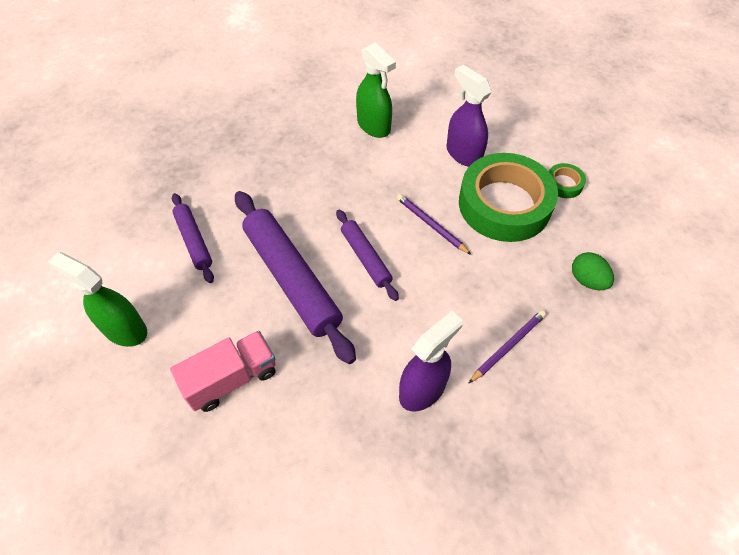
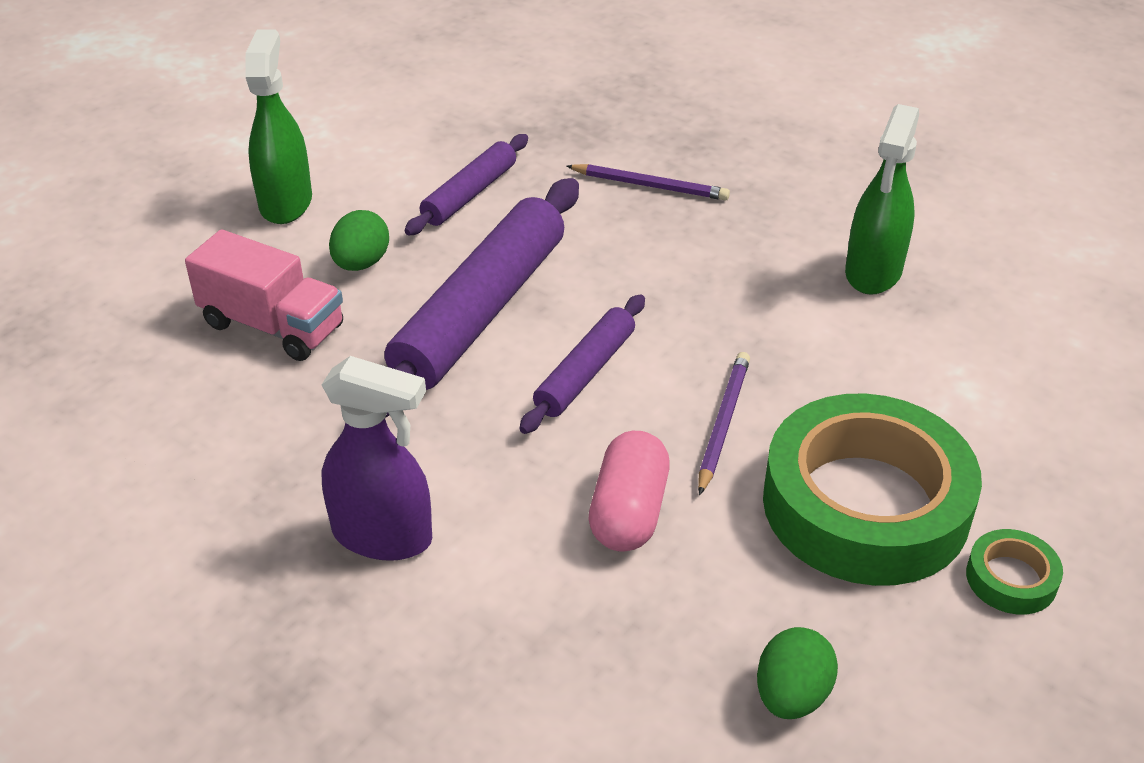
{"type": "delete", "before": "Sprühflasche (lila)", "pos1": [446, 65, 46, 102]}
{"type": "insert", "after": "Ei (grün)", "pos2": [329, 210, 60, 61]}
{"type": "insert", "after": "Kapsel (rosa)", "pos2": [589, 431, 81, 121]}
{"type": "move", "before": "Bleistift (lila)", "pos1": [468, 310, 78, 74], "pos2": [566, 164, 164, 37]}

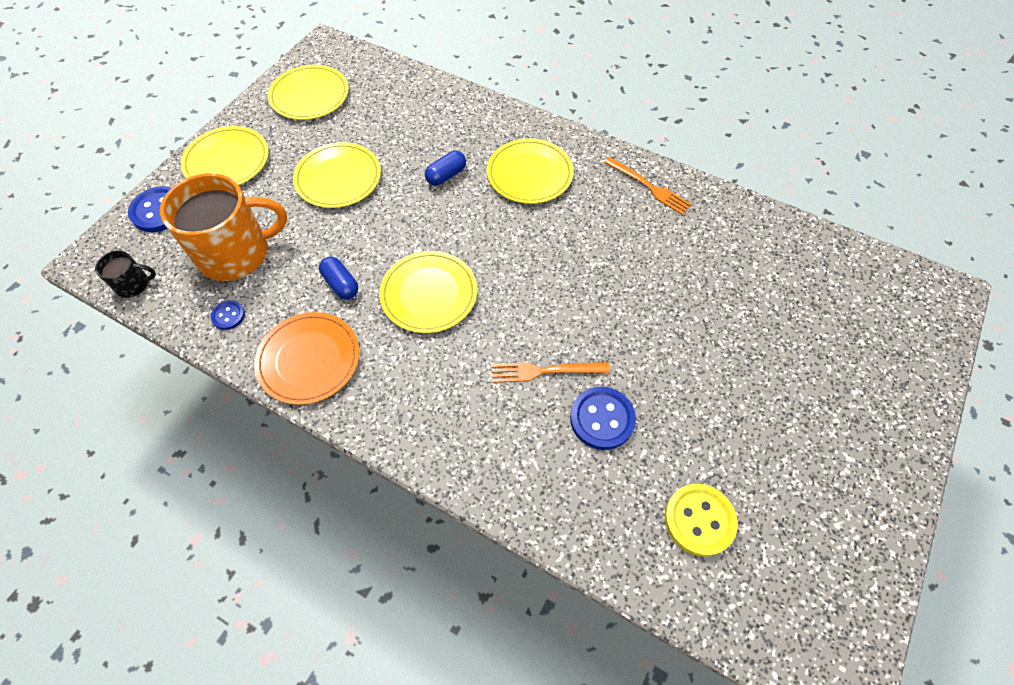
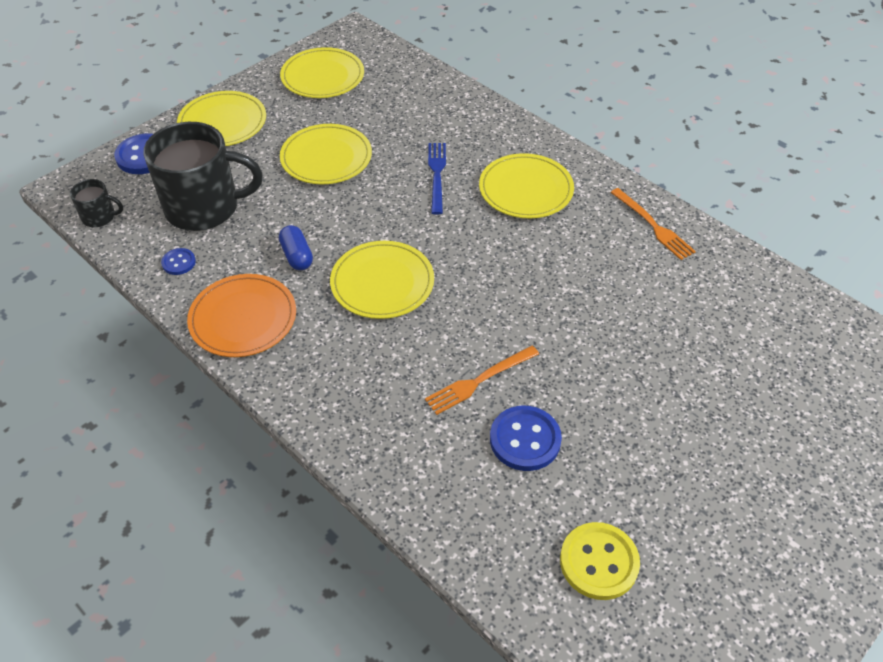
{"type": "replace", "before": "Kapsel (blau)", "after": "Gabel (blau)", "pos1": [425, 150, 41, 36], "pos2": [428, 143, 18, 71]}
{"type": "recolor", "before": "Tasse (orange)", "after": "Tasse (schwarz)", "pos1": [160, 173, 127, 108], "pos2": [143, 122, 120, 109]}
{"type": "rotate", "before": "Gabel (orange)", "pos1": [492, 362, 118, 21], "pos2": [425, 346, 114, 69], "turn": -45}

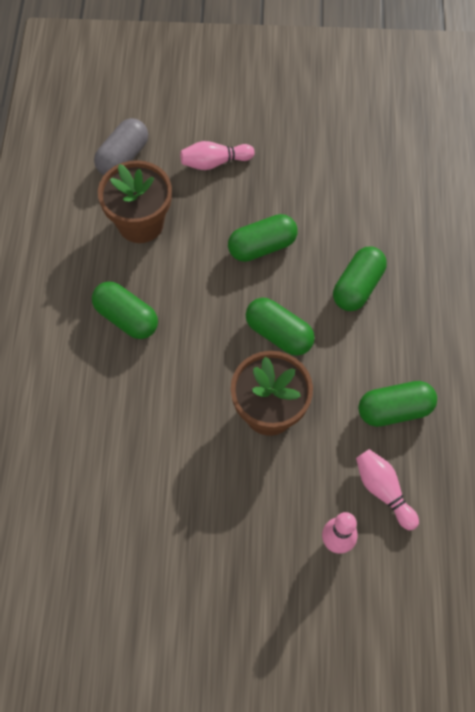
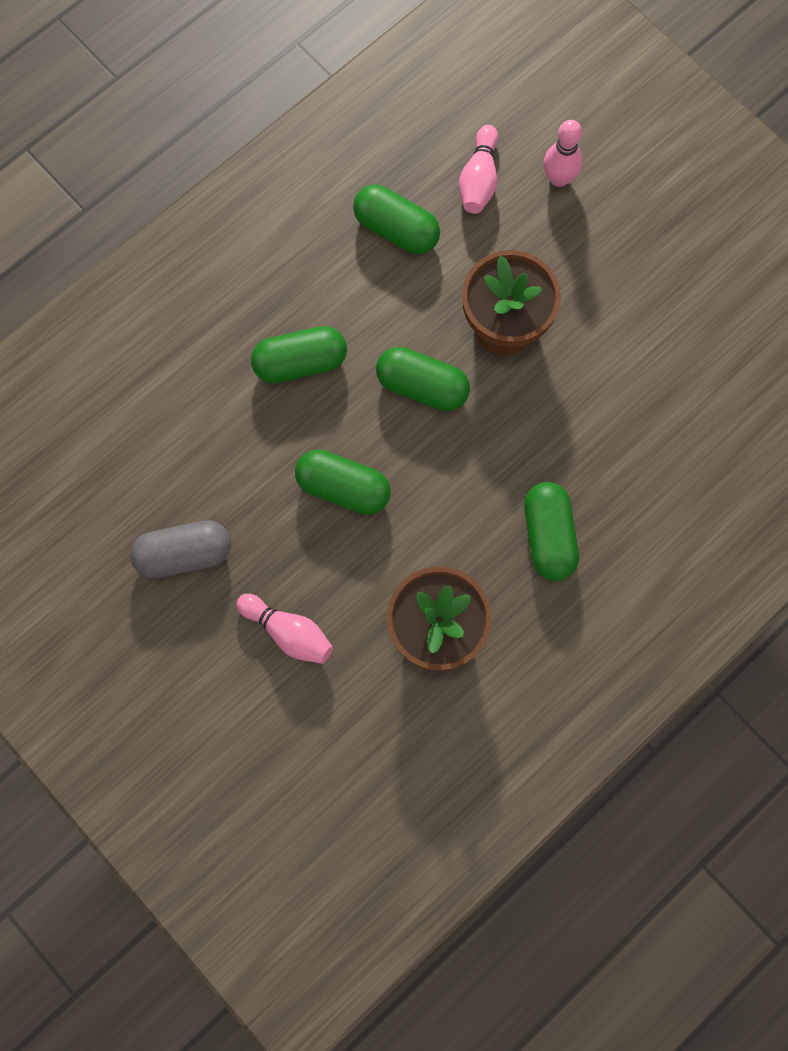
{"type": "move", "before": "Kapsel (grau)", "pos1": [94, 118, 54, 57], "pos2": [130, 520, 101, 59]}
{"type": "rotate", "before": "Kapsel (grün)", "pos1": [246, 298, 69, 58], "pos2": [376, 347, 94, 64], "turn": -60}

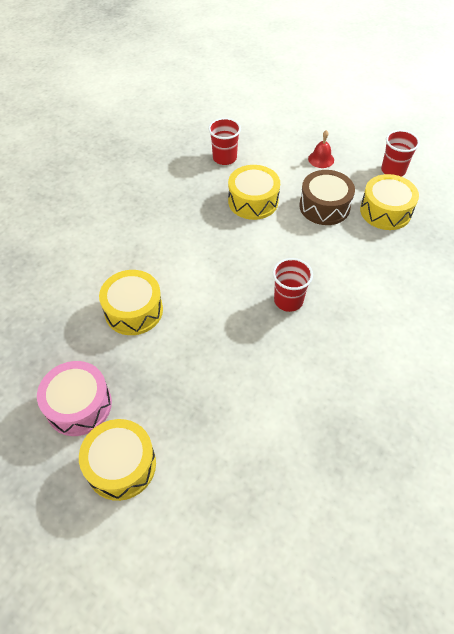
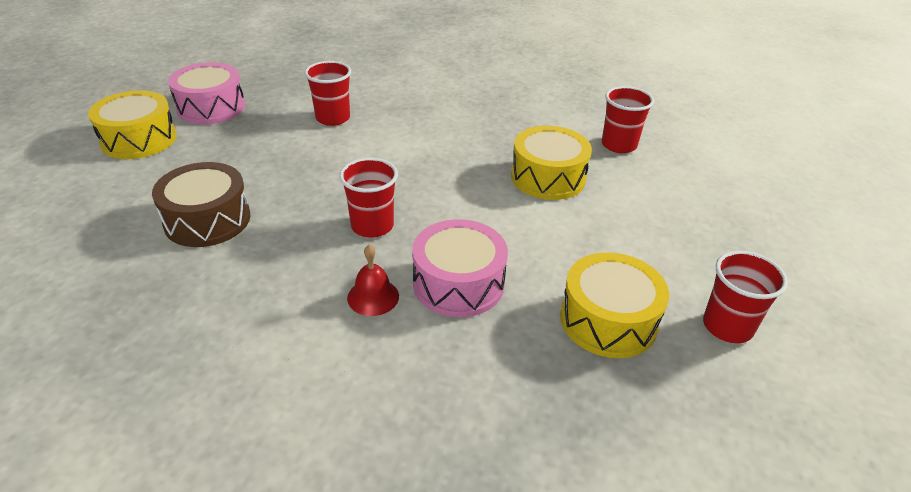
{"type": "insert", "after": "Trommel (rosa)", "pos2": [412, 219, 96, 98]}
{"type": "move", "before": "Trommel (braun)", "pos1": [299, 170, 56, 55], "pos2": [152, 162, 99, 85]}
{"type": "move", "before": "Glocke (rot)", "pos1": [308, 130, 26, 38], "pos2": [347, 245, 52, 71]}
{"type": "replace", "before": "Trommel (gelb)", "after": "Becher (rot)", "pos1": [99, 270, 64, 65], "pos2": [305, 61, 46, 65]}

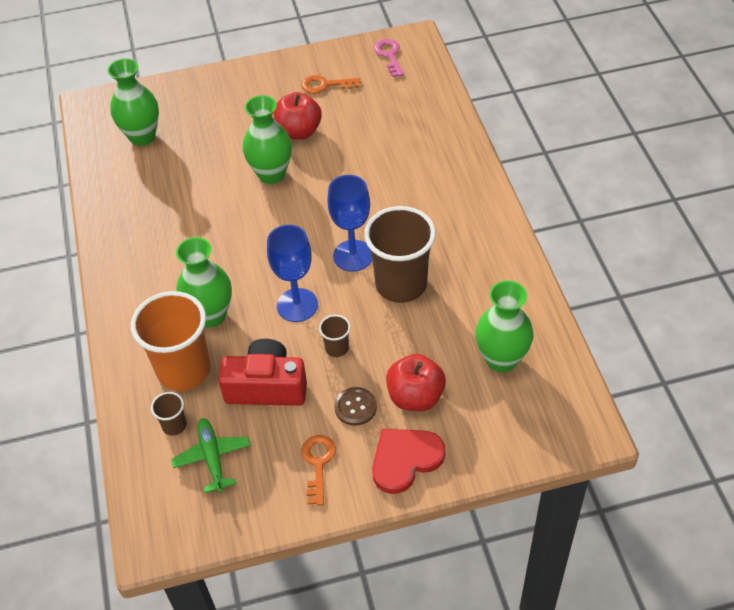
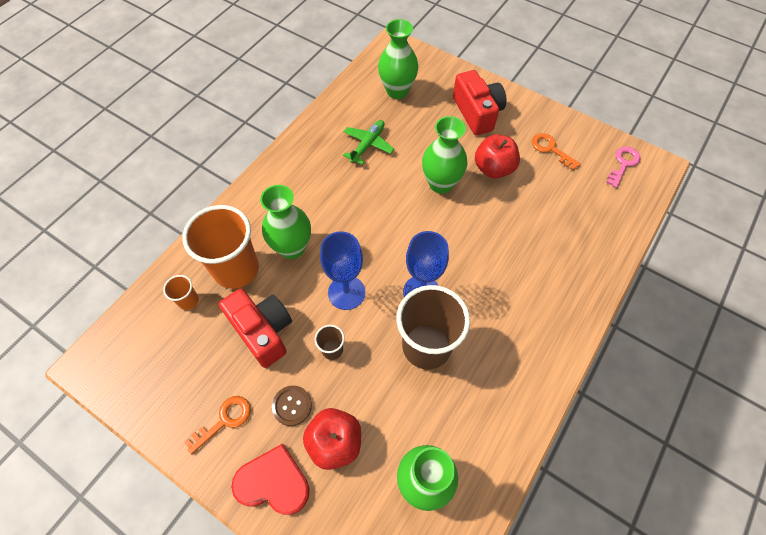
{"type": "insert", "after": "Kamera (rot)", "pos2": [453, 70, 54, 65]}
{"type": "move", "before": "Flugzeug (grün)", "pos1": [171, 418, 80, 75], "pos2": [343, 120, 51, 45]}
{"type": "recolor", "before": "Becher (braun)", "after": "Becher (orange)", "pos1": [151, 392, 36, 44], "pos2": [163, 275, 36, 35]}

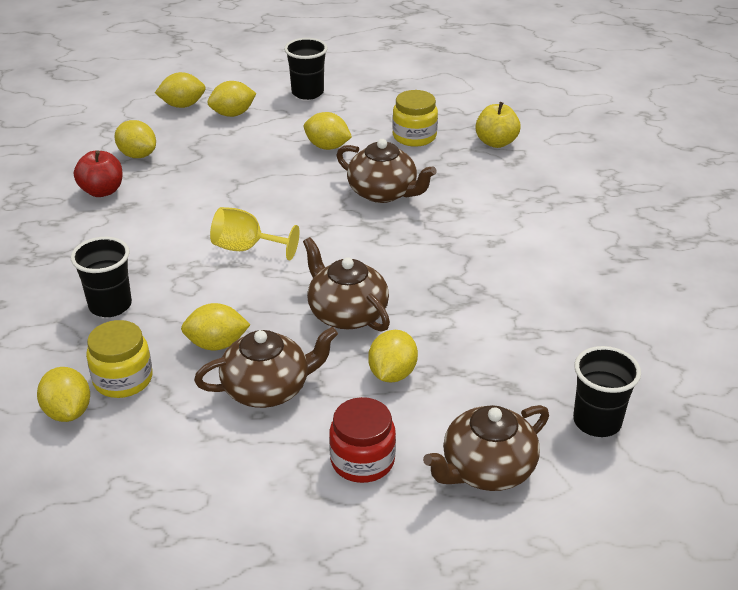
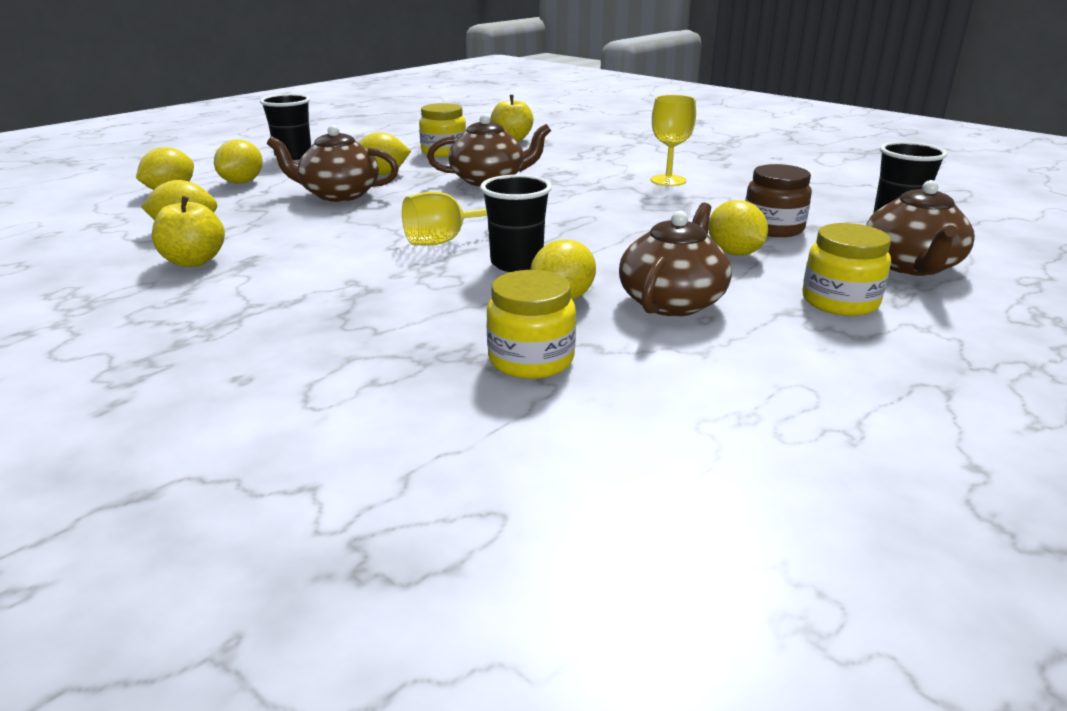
{"type": "delete", "before": "Zitrone (gelb)", "pos1": [37, 367, 53, 55]}
{"type": "insert", "after": "Kelch (gelb)", "pos2": [651, 95, 45, 91]}
{"type": "insert", "after": "Einmachglas (braun)", "pos2": [745, 164, 67, 73]}
{"type": "move", "before": "Becher (schwarz)", "pos1": [71, 237, 61, 80], "pos2": [480, 175, 72, 97]}
{"type": "move", "before": "Teekanne (braun)", "pos1": [303, 237, 87, 95], "pos2": [267, 125, 132, 77]}
{"type": "recolor", "before": "Apfel (rot)", "after": "Apfel (gelb)", "pos1": [74, 150, 48, 47], "pos2": [152, 196, 73, 71]}
{"type": "recolor", "before": "Einmachglas (rot)", "after": "Einmachglas (gelb)", "pos1": [329, 397, 67, 86], "pos2": [803, 223, 88, 93]}

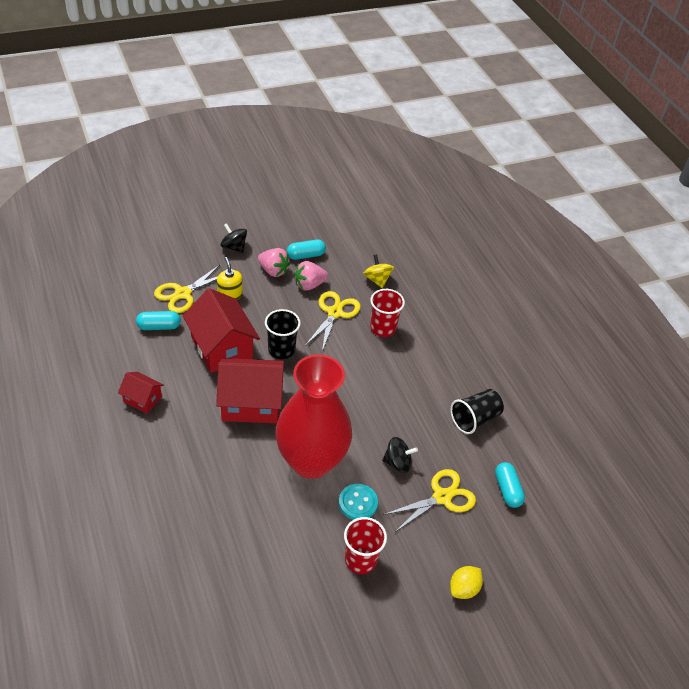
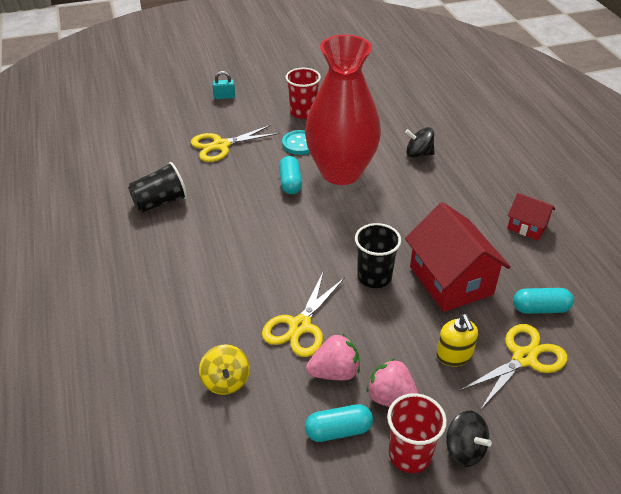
{"type": "delete", "before": "Haus (rot)", "pos1": [216, 358, 68, 65]}
{"type": "move", "before": "Becher (rot)", "pos1": [370, 289, 35, 48], "pos2": [387, 393, 60, 80]}
{"type": "move", "before": "Kreisel (schwarz)", "pos1": [382, 437, 36, 36], "pos2": [405, 127, 30, 31]}
{"type": "move", "before": "Kapsel (türkis)", "pos1": [495, 462, 30, 46], "pos2": [279, 156, 23, 38]}
{"type": "replace", "before": "Zitrone (gelb)", "after": "Vorhängeschloss (türkis)", "pos1": [450, 566, 33, 33], "pos2": [212, 71, 23, 28]}

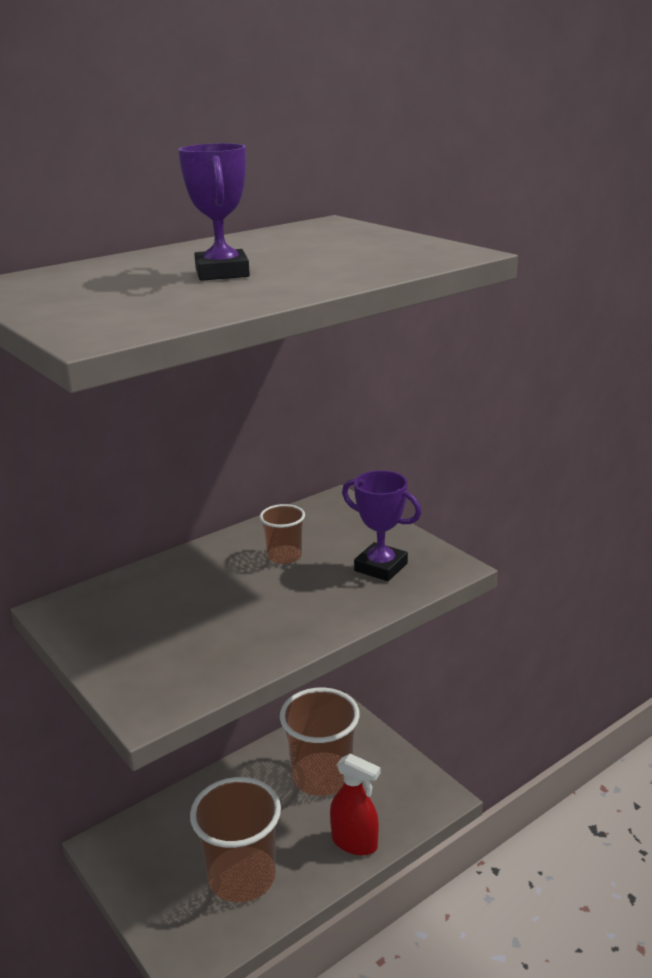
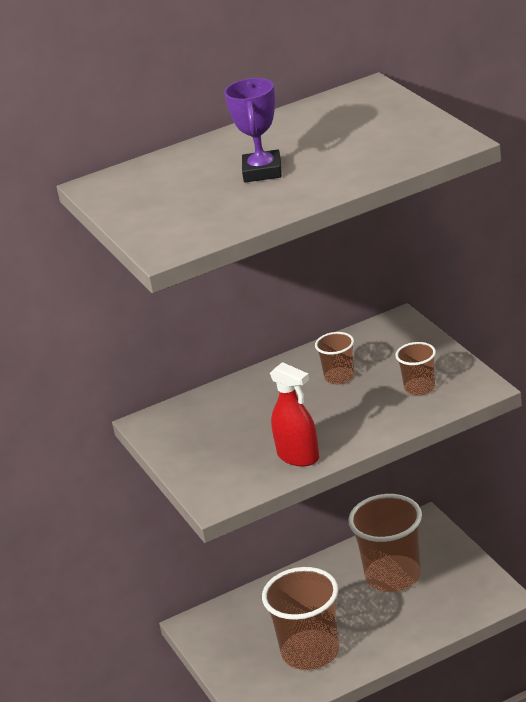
{"type": "move", "before": "Sprühflasche (rot)", "pos1": [330, 754, 51, 102], "pos2": [270, 362, 49, 104]}
{"type": "replace", "before": "Pokal (lila)", "after": "Becher (braun)", "pos1": [342, 470, 79, 111], "pos2": [396, 342, 40, 54]}

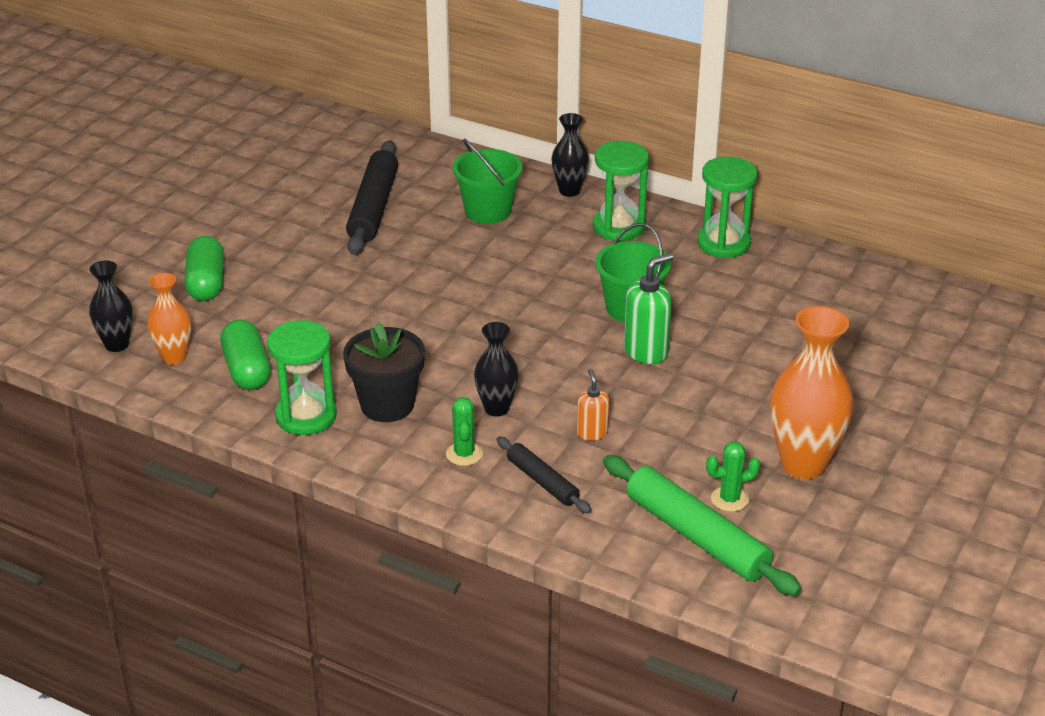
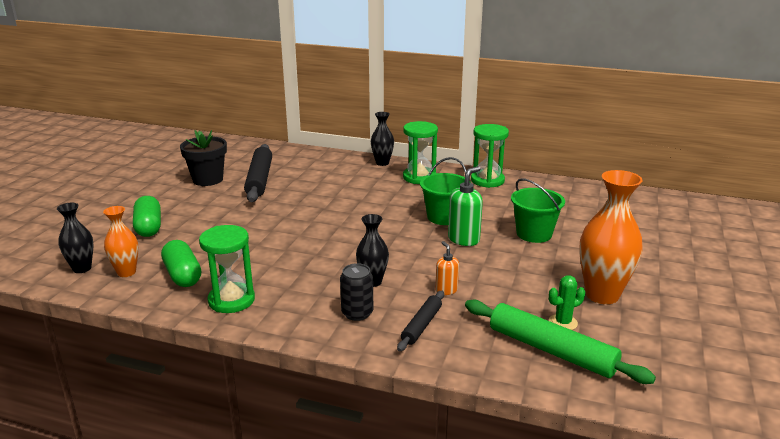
{"type": "move", "before": "Blumentopf (schwarz)", "pos1": [343, 322, 82, 100], "pos2": [180, 130, 47, 56]}
{"type": "move", "before": "Eimer (grün)", "pos1": [453, 138, 69, 86], "pos2": [511, 178, 54, 65]}
{"type": "replace", "before": "Kaktus (grün)", "after": "Dose (schwarz)", "pos1": [446, 397, 37, 69], "pos2": [340, 263, 33, 58]}
{"type": "rotate", "before": "Nudelholz (schwarz)", "pos1": [496, 436, 95, 77], "pos2": [397, 291, 47, 61], "turn": 75}

